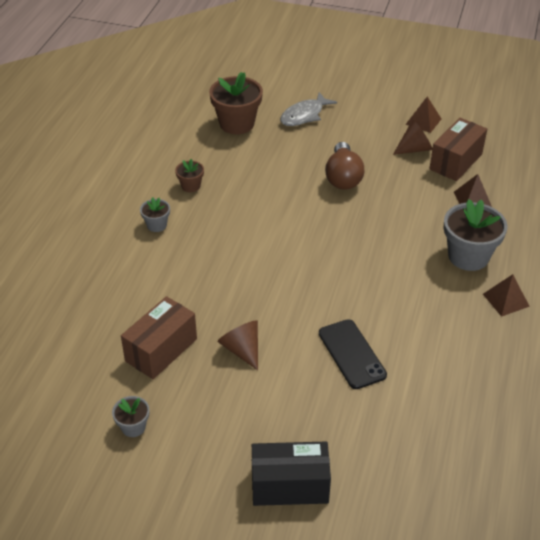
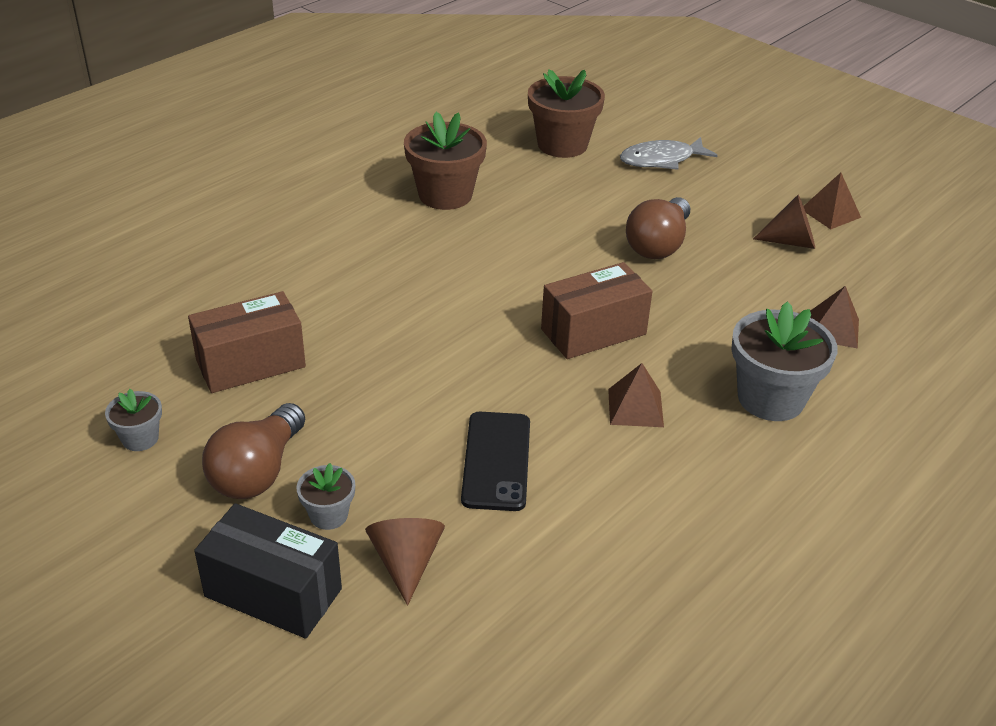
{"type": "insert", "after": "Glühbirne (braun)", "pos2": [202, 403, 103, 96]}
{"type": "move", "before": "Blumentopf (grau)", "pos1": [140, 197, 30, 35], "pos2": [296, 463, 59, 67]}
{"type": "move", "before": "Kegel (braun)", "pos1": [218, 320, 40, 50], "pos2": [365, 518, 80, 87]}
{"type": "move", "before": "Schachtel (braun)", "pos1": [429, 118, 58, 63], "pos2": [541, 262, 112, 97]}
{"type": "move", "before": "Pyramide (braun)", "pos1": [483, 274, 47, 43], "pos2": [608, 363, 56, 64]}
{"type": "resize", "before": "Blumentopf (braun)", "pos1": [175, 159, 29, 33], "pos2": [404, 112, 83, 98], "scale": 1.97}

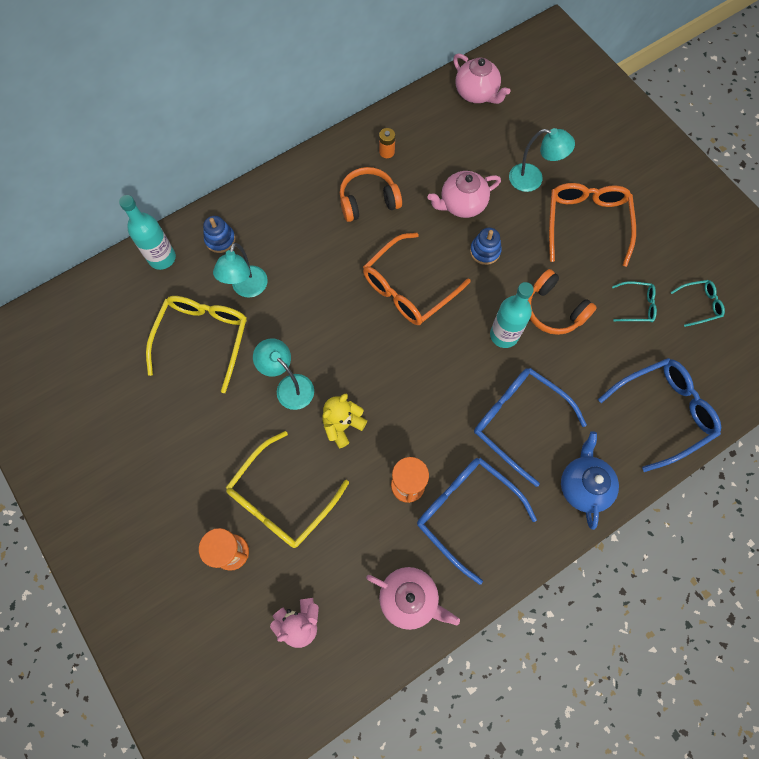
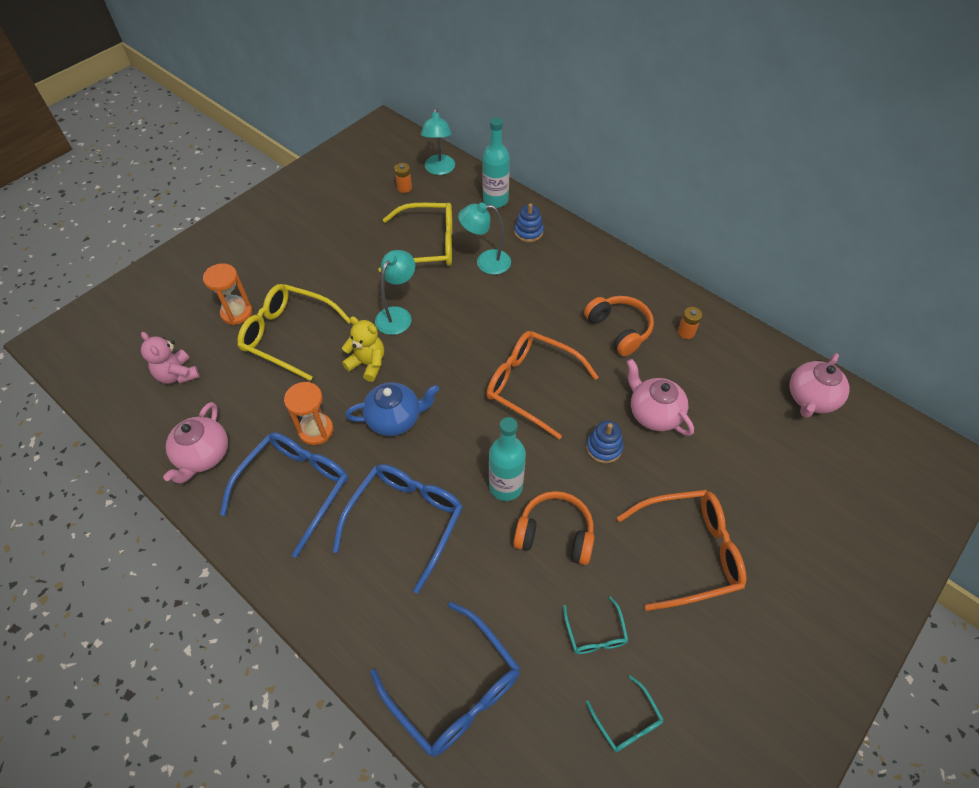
{"type": "insert", "after": "Batterie (orange)", "pos2": [394, 163, 18, 30]}
{"type": "move", "before": "Lampe (türkis)", "pos1": [509, 128, 66, 64], "pos2": [421, 108, 34, 67]}
{"type": "move", "before": "Teekanne (blau)", "pos1": [561, 431, 58, 99], "pos2": [345, 382, 94, 54]}
{"type": "rotate", "before": "Kopfhörer (orange)", "pos1": [528, 269, 69, 66], "pos2": [513, 491, 81, 74], "turn": 75}

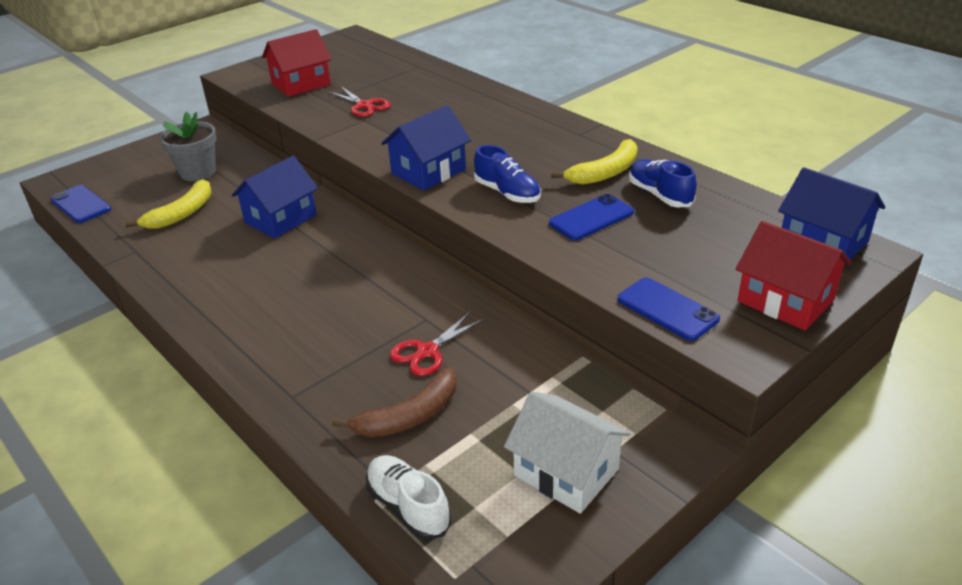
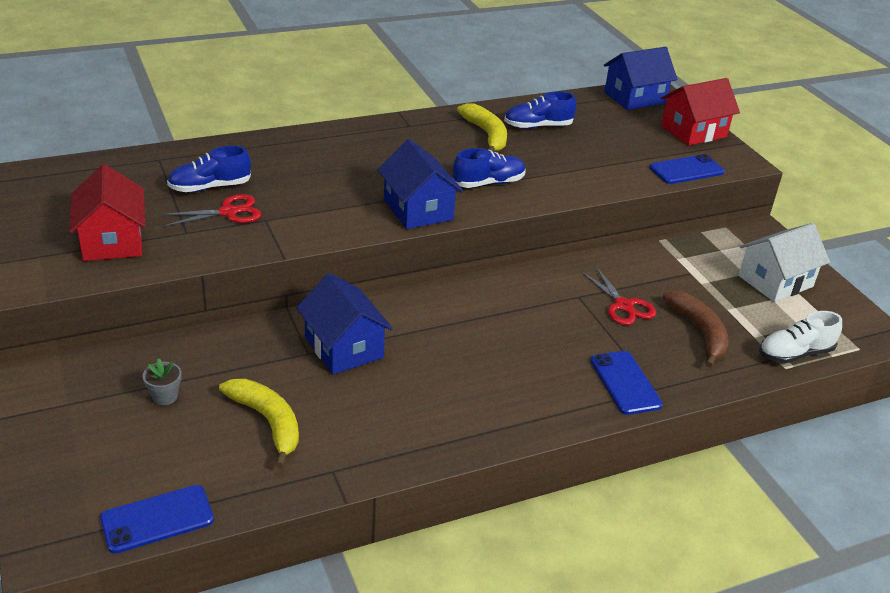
{"type": "insert", "after": "Schuh (blau)", "pos2": [167, 146, 84, 46]}
{"type": "move", "before": "Handy (blau)", "pos1": [549, 194, 85, 46], "pos2": [590, 351, 73, 64]}
{"type": "resize", "before": "Blumentopf (grau)", "pos1": [160, 112, 57, 69], "pos2": [143, 358, 39, 47], "scale": 0.5}

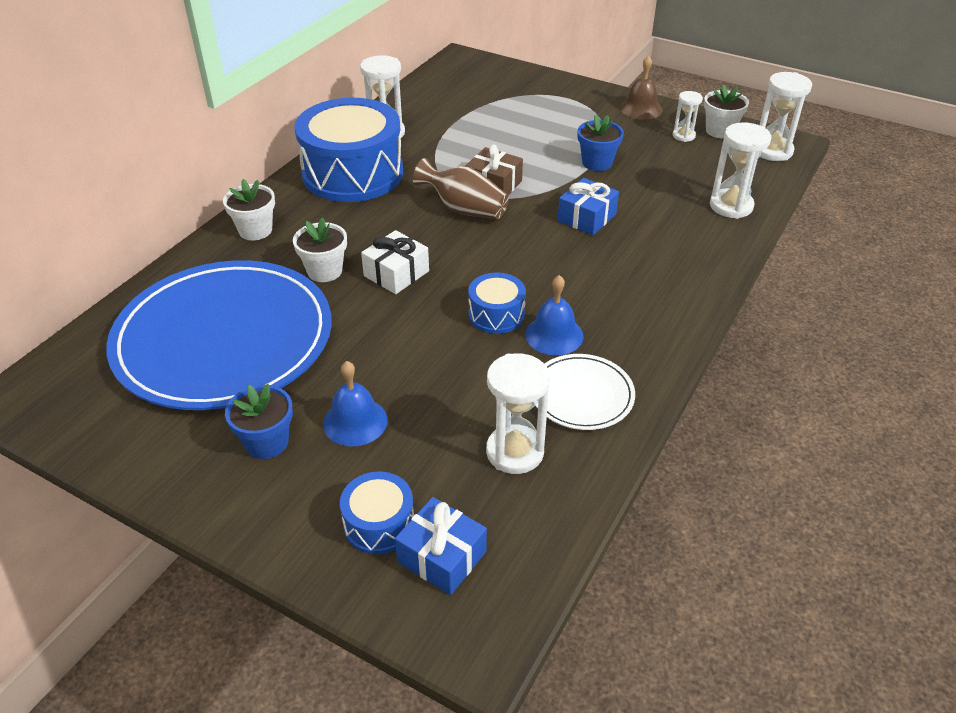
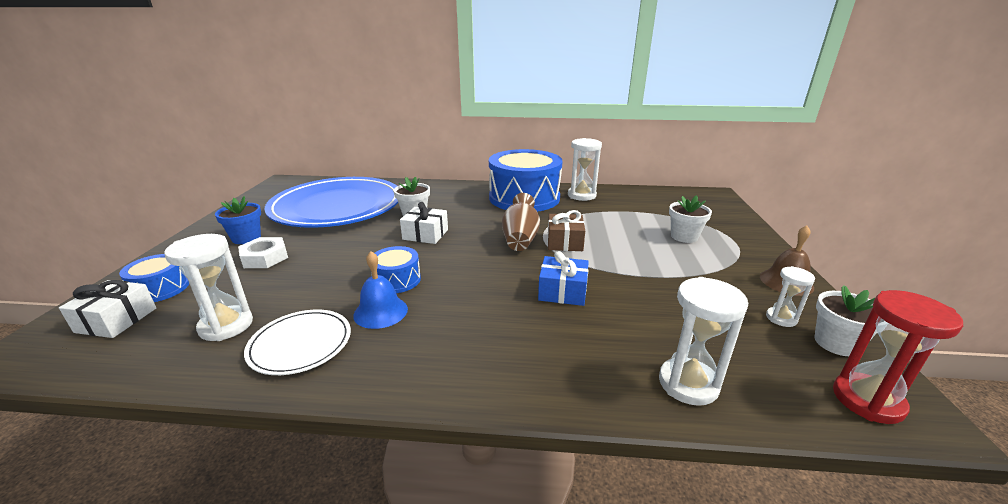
{"type": "delete", "before": "Blumentopf (blau)", "pos1": [577, 114, 47, 57]}
{"type": "move", "before": "Blumentopf (weiß)", "pos1": [223, 179, 52, 61], "pos2": [669, 195, 43, 48]}
{"type": "replace", "before": "Glocke (blau)", "after": "Sechskantmutter (weiß)", "pos1": [323, 361, 64, 85], "pos2": [238, 237, 50, 31]}
{"type": "recolor", "before": "Geschenk (blau)", "after": "Geschenk (weiß)", "pos1": [395, 497, 92, 98], "pos2": [59, 280, 97, 58]}
{"type": "recolor", "before": "Sanduhr (weiß)", "after": "Sanduhr (rot)", "pos1": [760, 72, 52, 89], "pos2": [833, 290, 130, 134]}

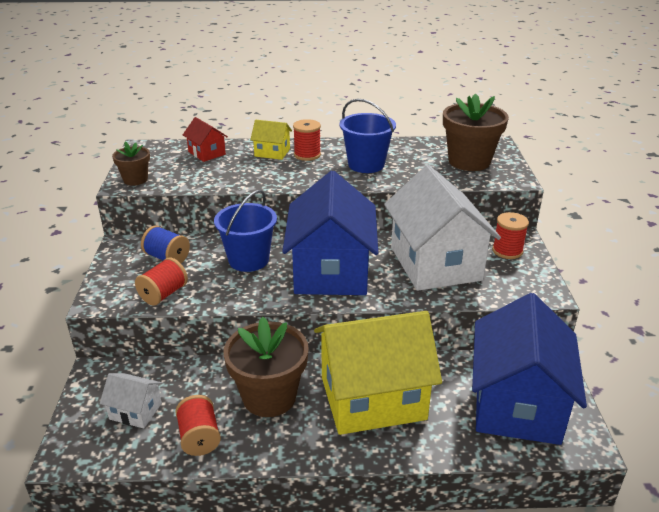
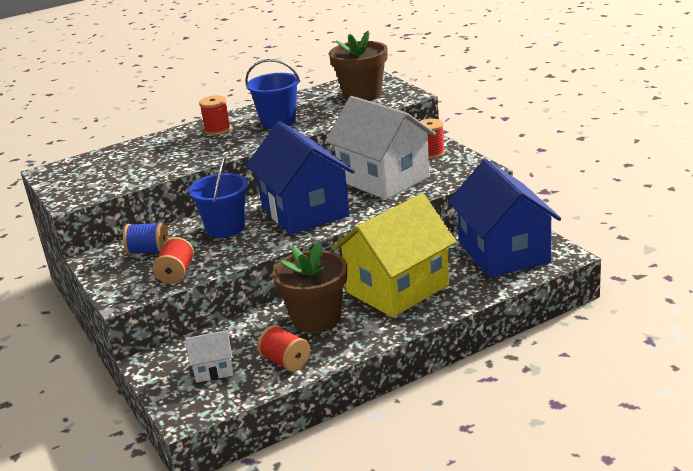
{"type": "delete", "before": "Blumentopf (braun)", "pos1": [112, 142, 38, 44]}
{"type": "delete", "before": "Haus (rot)", "pos1": [183, 117, 45, 45]}
{"type": "delete", "before": "Haus (gelb)", "pos1": [250, 120, 42, 40]}

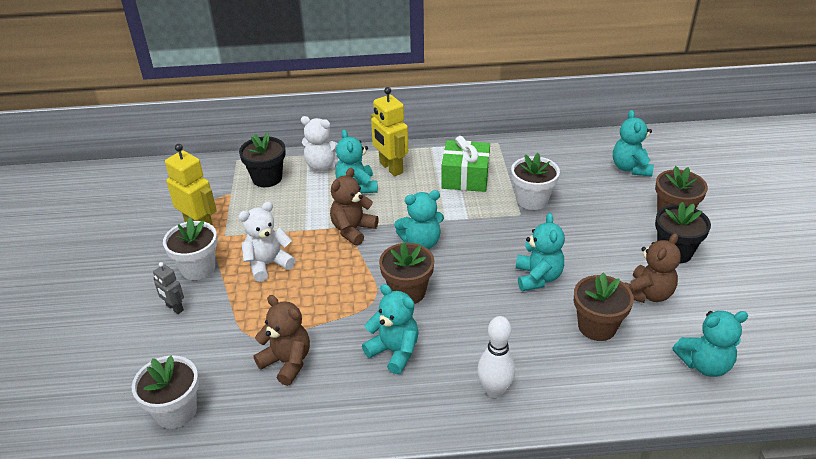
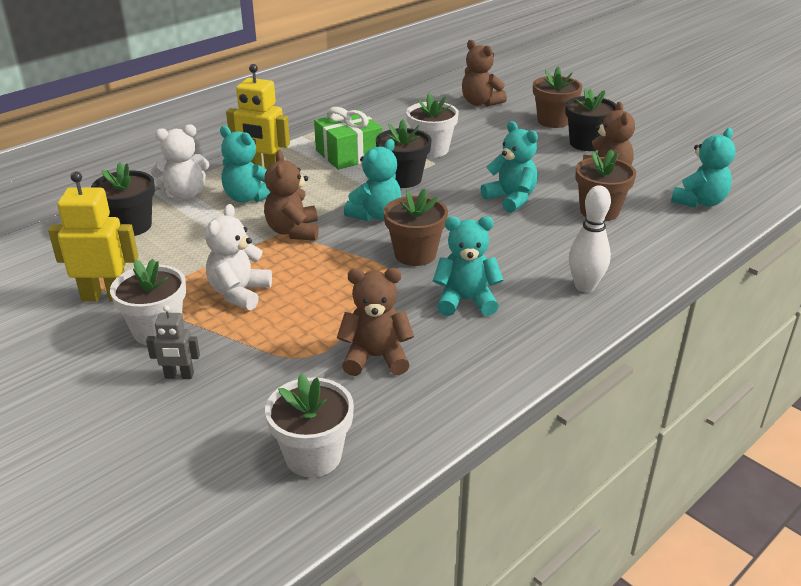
{"type": "insert", "after": "Blumentopf (schwarz)", "pos2": [376, 119, 55, 69]}
{"type": "recolor", "before": "Teddybär (türkis)", "after": "Teddybär (braun)", "pos1": [613, 110, 41, 66], "pos2": [462, 40, 45, 67]}

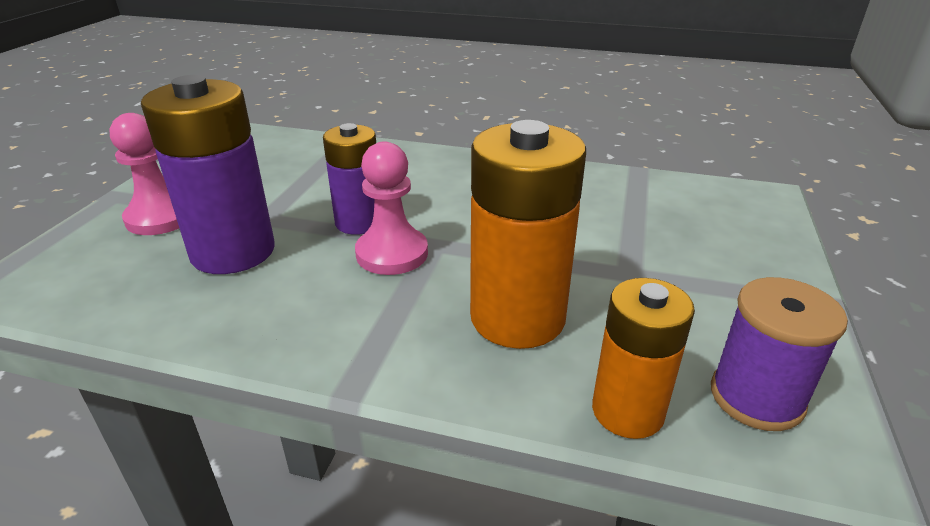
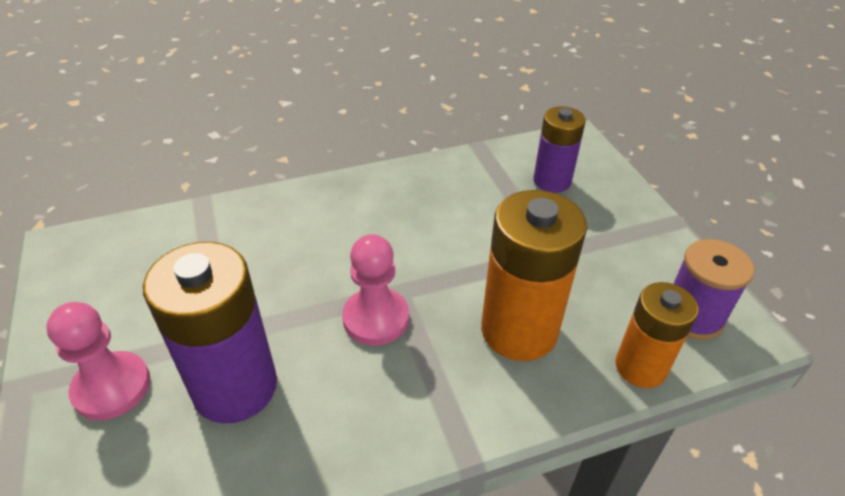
{"type": "move", "before": "Batterie (lila)", "pos1": [323, 123, 53, 112], "pos2": [533, 106, 53, 87]}

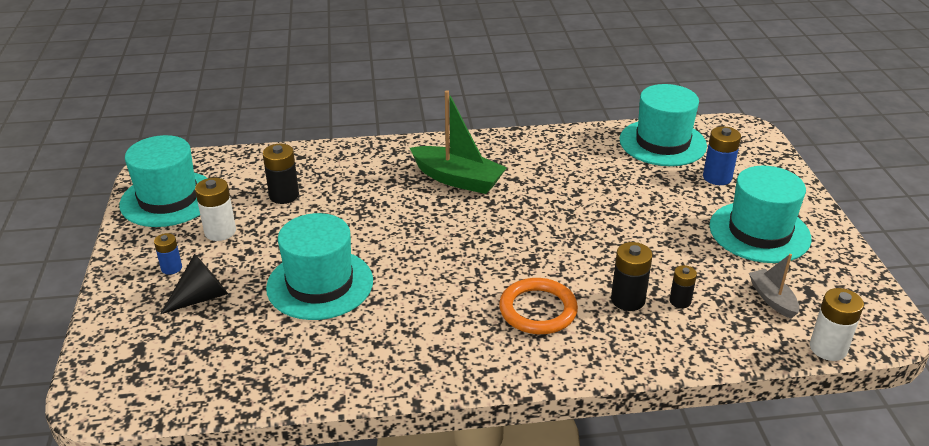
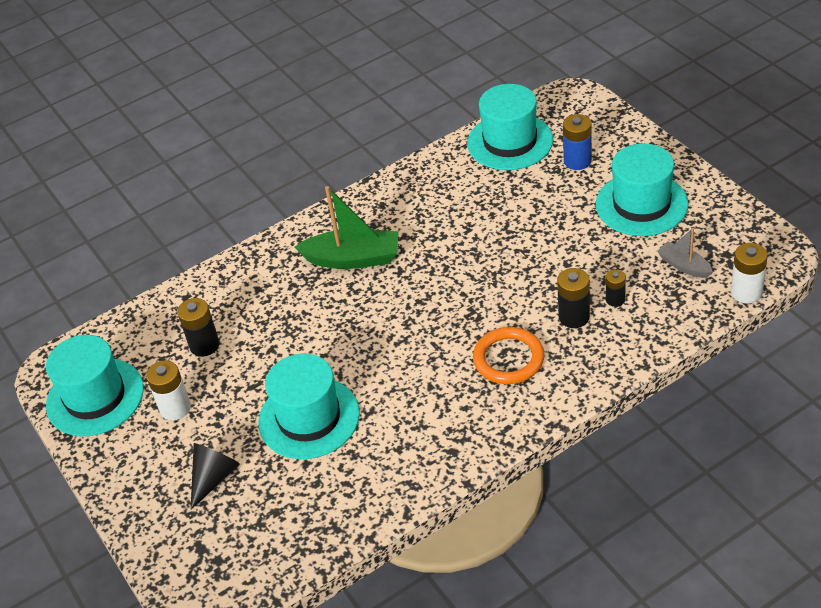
{"type": "delete", "before": "Batterie (blau)", "pos1": [154, 233, 28, 42]}

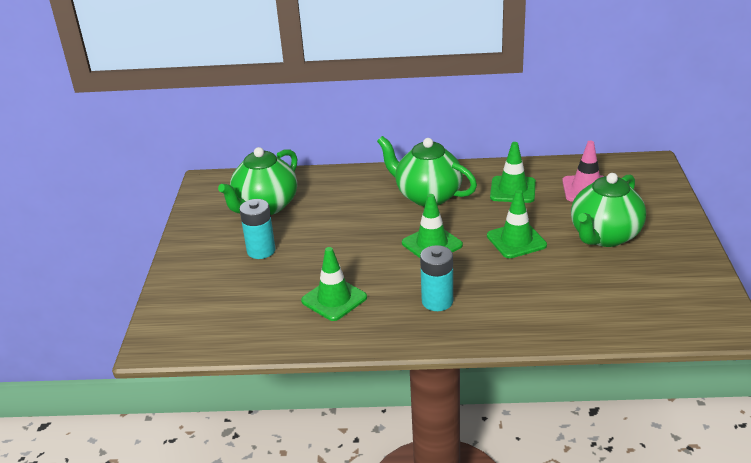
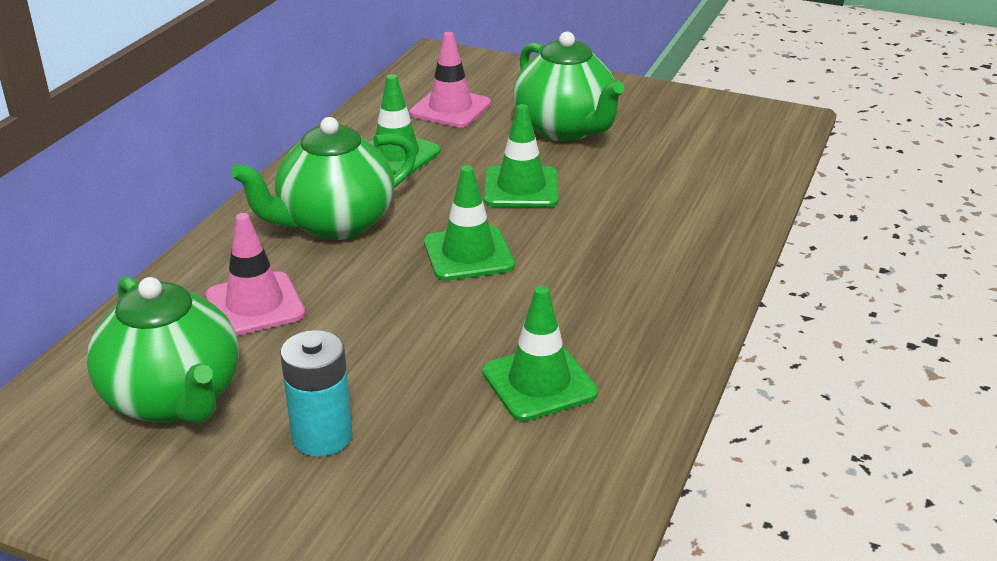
{"type": "delete", "before": "Batterie (türkis)", "pos1": [420, 245, 33, 66]}
{"type": "insert", "after": "Leitkegel (rosa)", "pos2": [206, 213, 99, 123]}

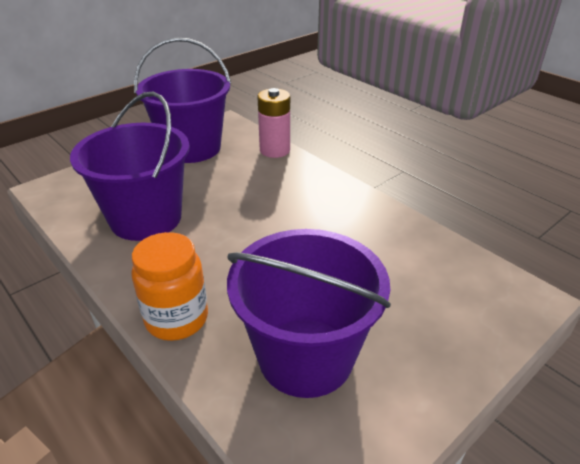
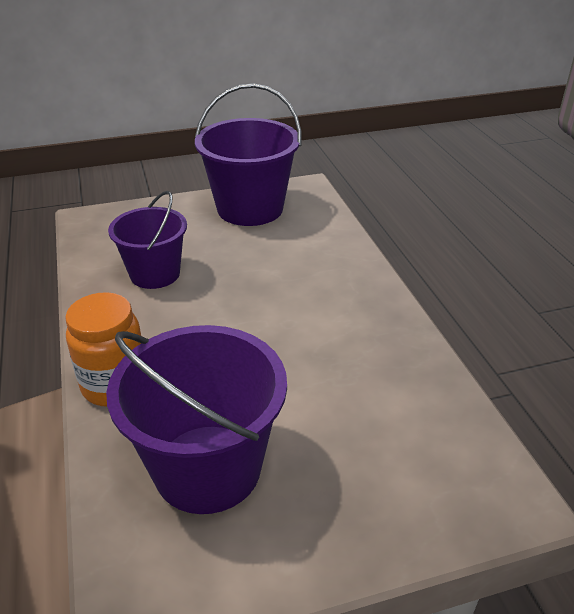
{"type": "delete", "before": "Batterie (rosa)", "pos1": [257, 88, 33, 70]}
{"type": "resize", "before": "Eimer (lila)", "pos1": [70, 92, 120, 149], "pos2": [108, 191, 79, 98], "scale": 0.65}

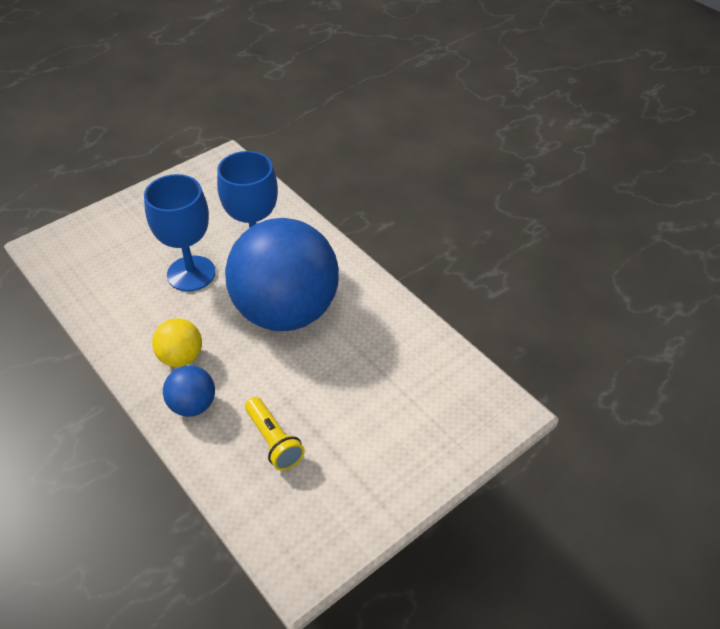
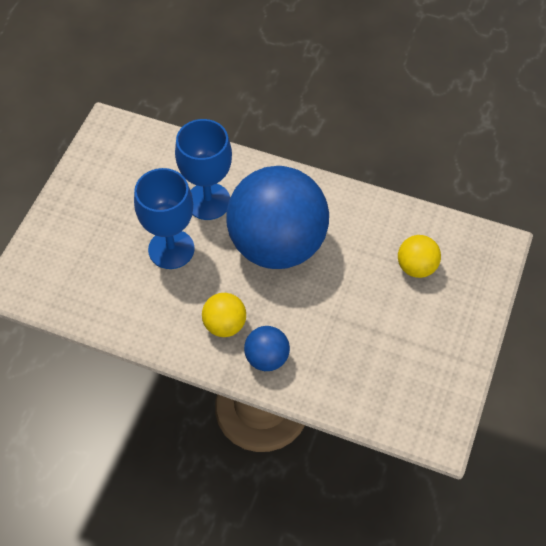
{"type": "delete", "before": "Taschenlampe (gelb)", "pos1": [245, 397, 60, 74]}
{"type": "insert", "after": "Ball (gelb)", "pos2": [398, 235, 43, 43]}

